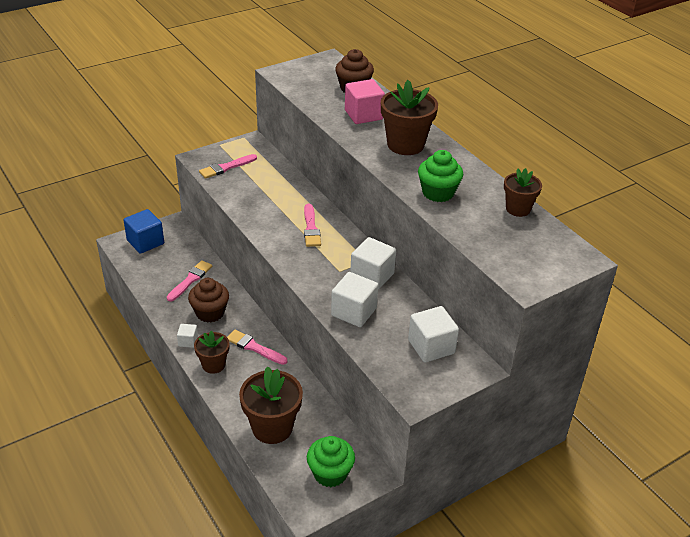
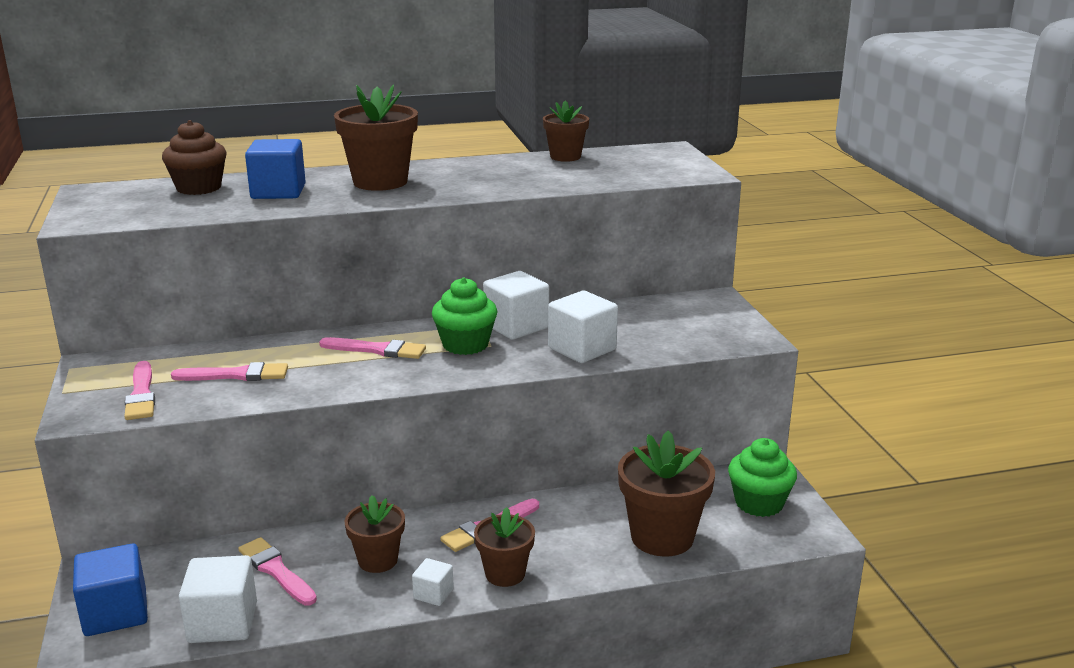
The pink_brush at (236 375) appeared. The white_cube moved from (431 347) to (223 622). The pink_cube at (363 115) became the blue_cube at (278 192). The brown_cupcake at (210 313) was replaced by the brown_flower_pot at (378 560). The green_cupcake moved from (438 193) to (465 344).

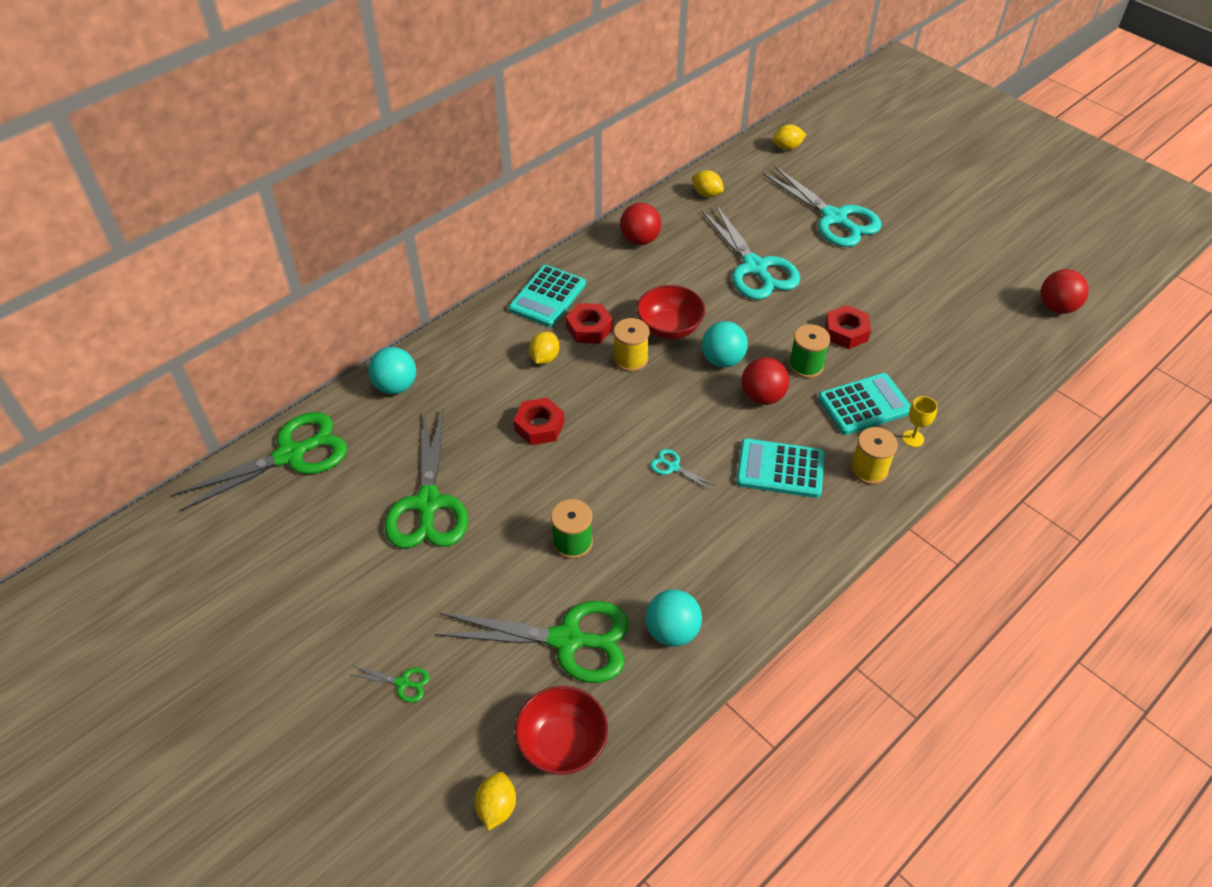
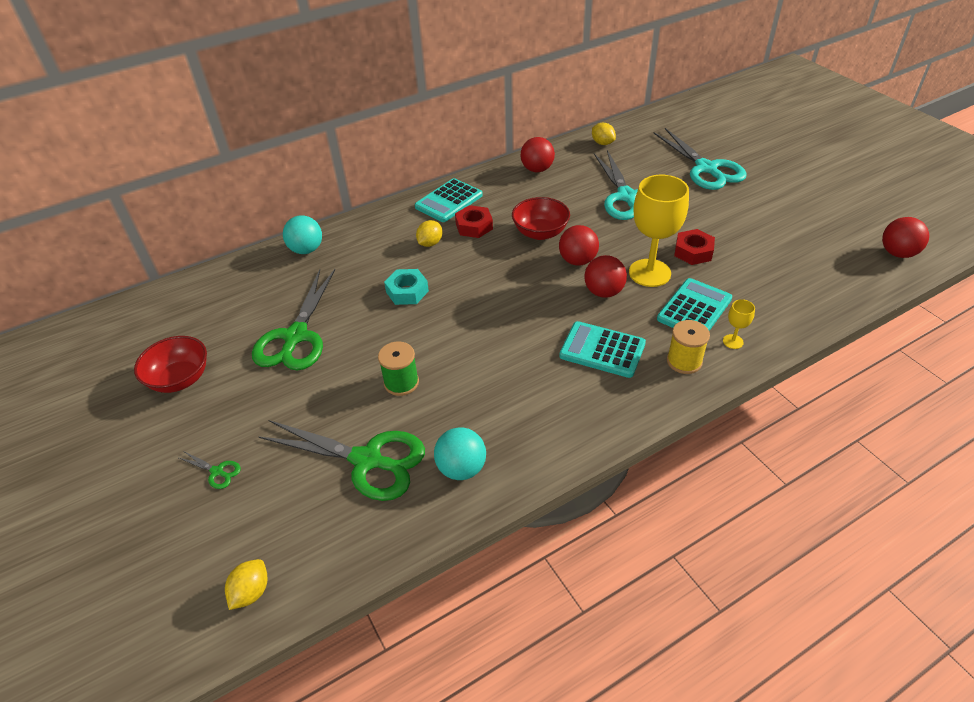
The red_bowl moved from (562 743) to (180 379). The red_nut at (539 426) became the turquoise_nut at (407 291). The turquoise_ball at (722 360) became the red_ball at (577 261). The green_spool at (806 365) was replaced by the yellow_goblet at (649 273). The turquoise_calculator at (864 405) turned 45 degrees counterclockwise. The green_scissors at (291 455) disappeared. The yellow_spool at (630 359) disappeared. The turquoise_scissors at (673 467) disappeared. The yellow_lemon at (787 147) disappeared.

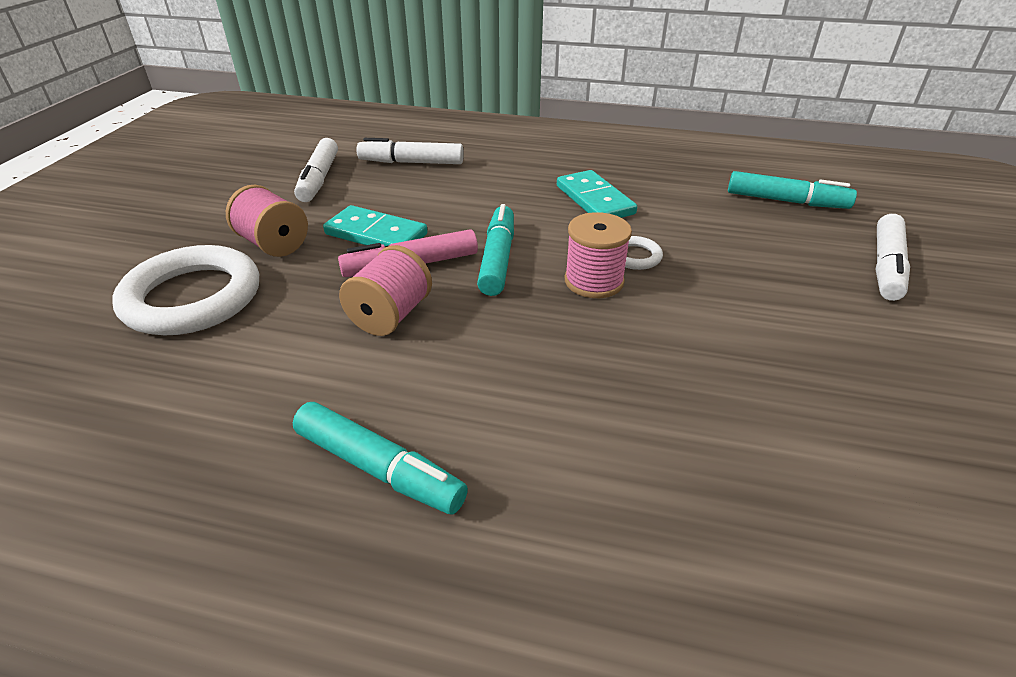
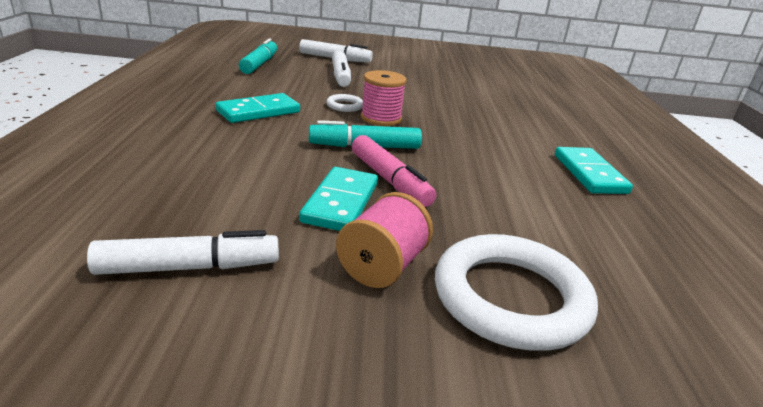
The white_marker moved from (411 162) to (340 76). The turquoise_marker at (379 468) was replaced by the turquoise_domino at (589 174). The pink_spool at (390 315) disappeared.

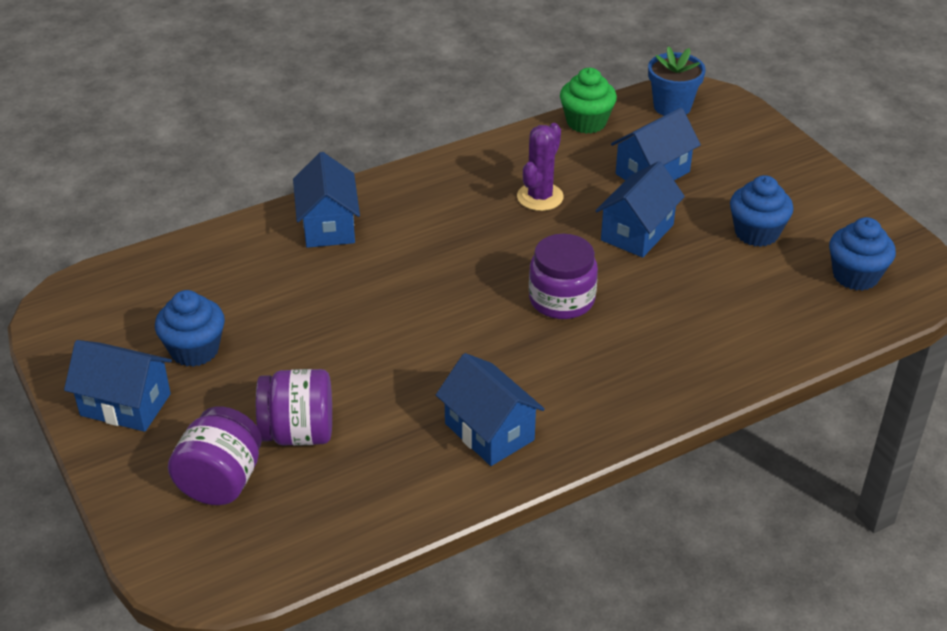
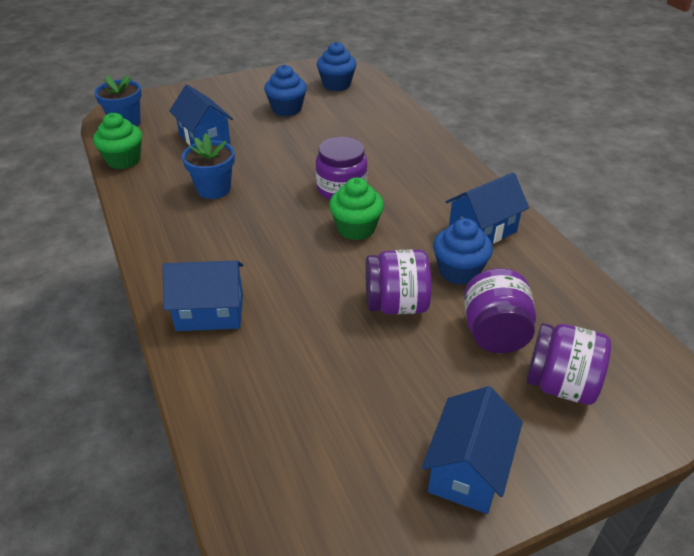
The purple_cactus at (540 197) was replaced by the blue_flower_pot at (214 189). The green_cupcake at (356 228) appeared. The purple_jar at (396 304) appeared. The blue_cupcake moved from (194 350) to (459 271). The blue_house at (637 232) disappeared.

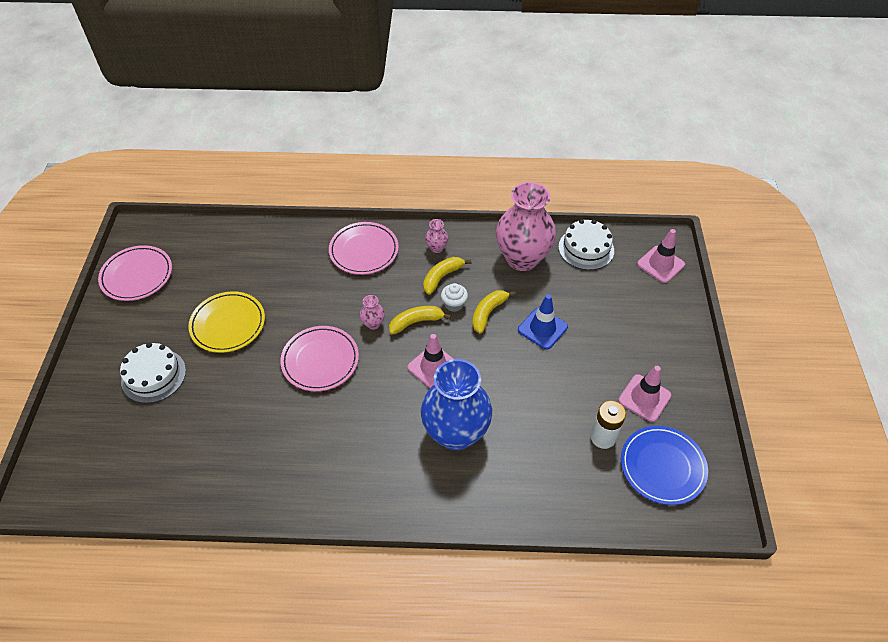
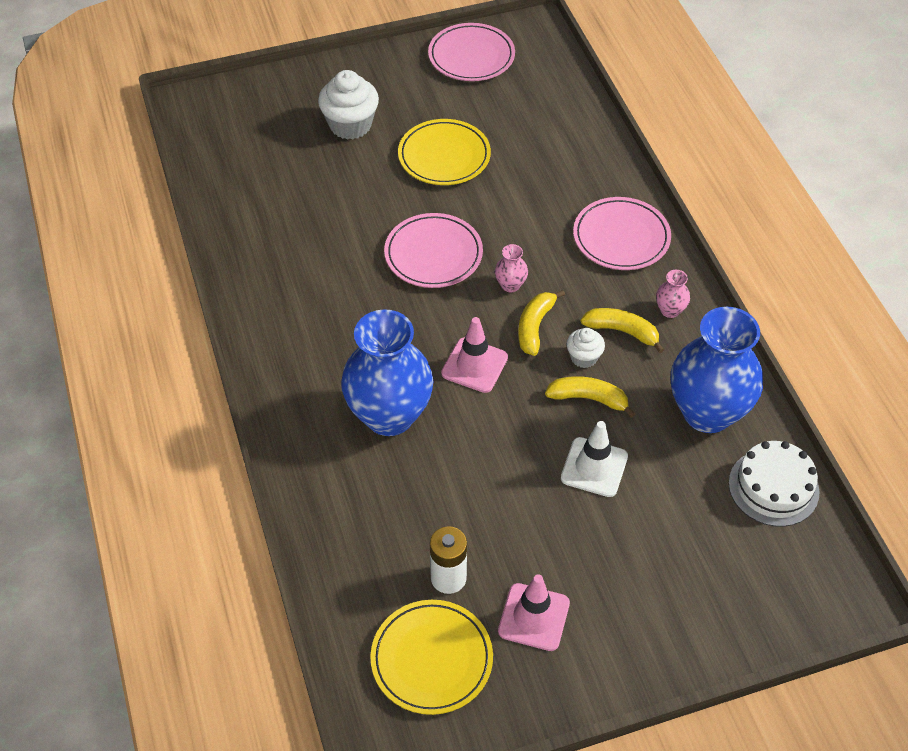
The white_cake at (153 375) was replaced by the white_cupcake at (350 125). The blue_plate at (662 466) became the yellow_plate at (431 659). The yellow_banana at (416 322) turned 120 degrees counterclockwise. The blue_traffic_cone at (542 328) became the white_traffic_cone at (594 467). The pink_vase at (522 258) became the blue_vase at (707 412). The pink_traffic_cone at (660 264) disappeared.

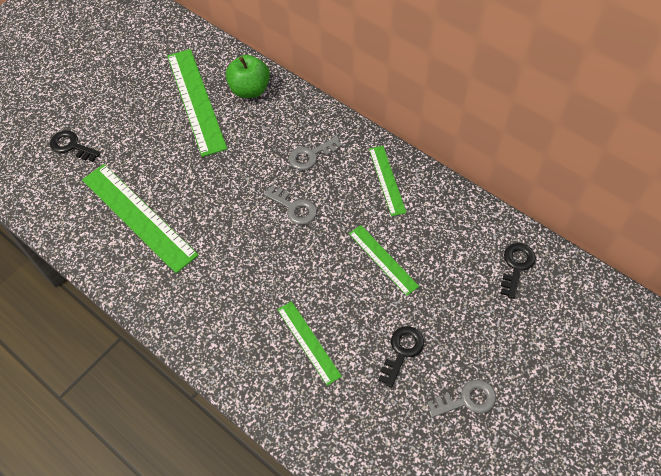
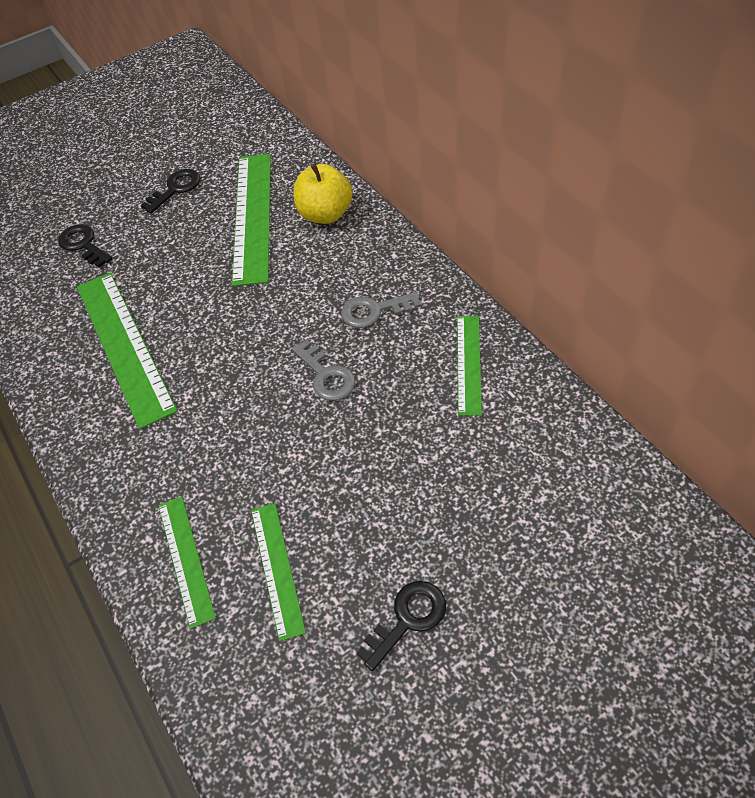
The black_key moved from (516 266) to (176 189). The green_ruler moved from (383 259) to (186 559). The green_apple at (250 90) became the yellow_apple at (325 214). The grey_key at (467 400) disappeared.

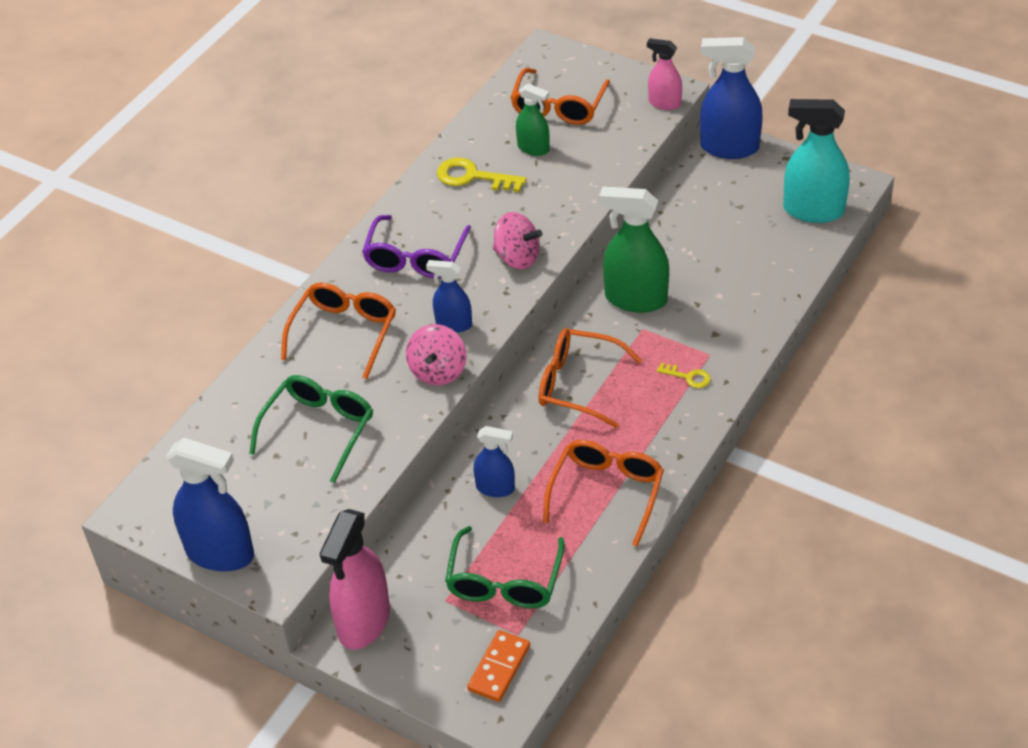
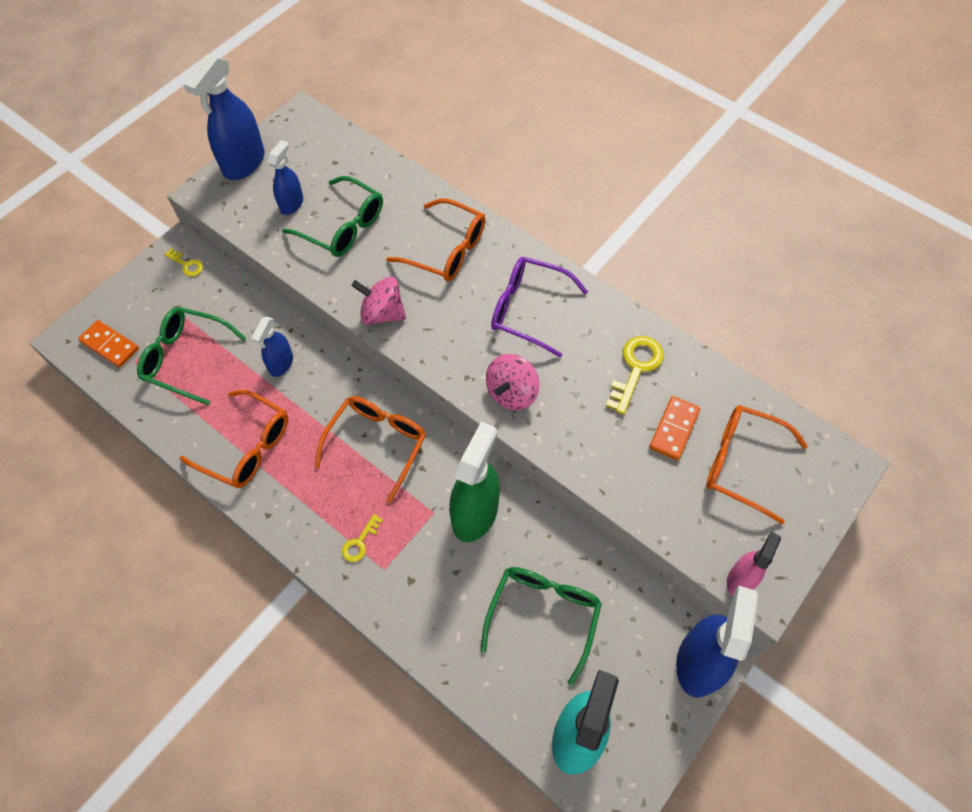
The pink_spray_bottle at (364 622) was replaced by the yellow_key at (187 265). The blue_spray_bottle moved from (453 324) to (291 204). The green_glasses at (543 614) appeared. The green_spray_bottle at (533 148) was replaced by the orange_domino at (674 429).

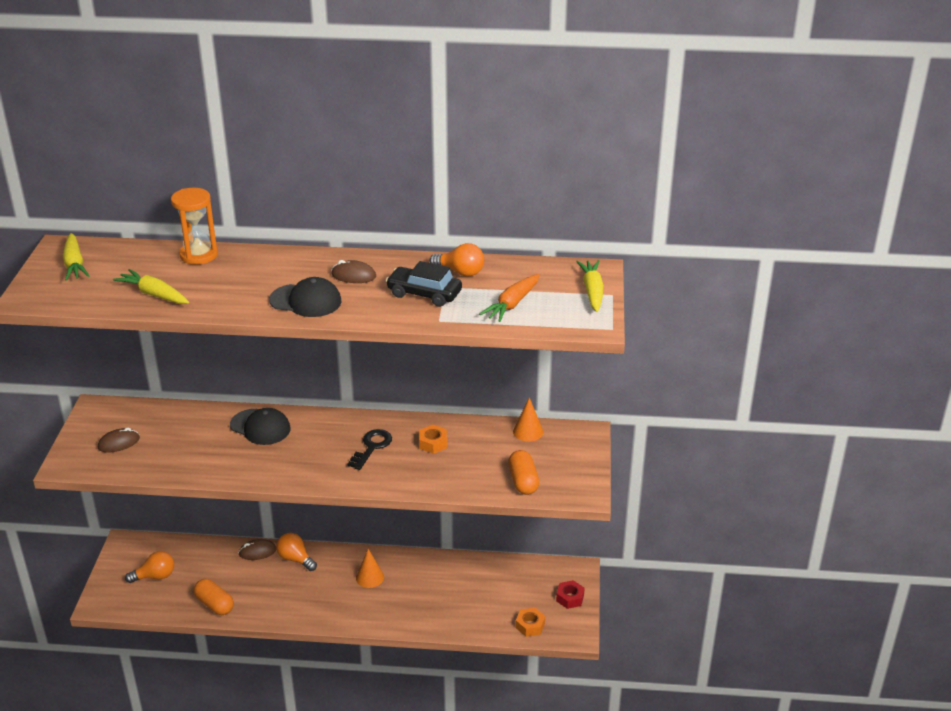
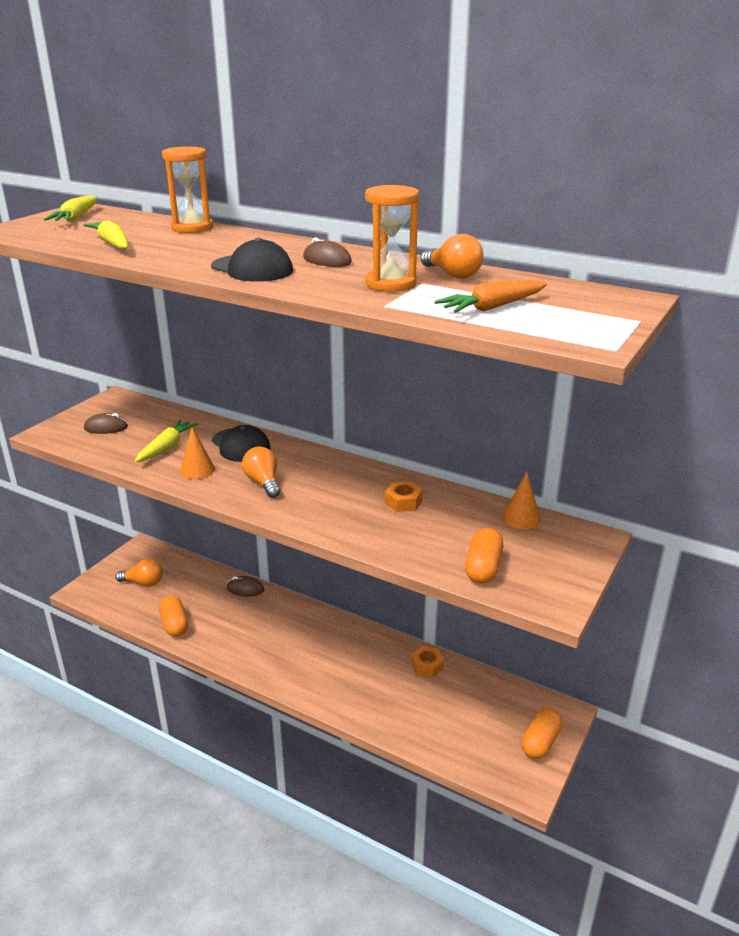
The yellow_carrot moved from (592 291) to (167 447). The orange_cone moved from (370 577) to (197 470). The orange_light_bulb moved from (295 559) to (263 483). The black_car at (424 294) was replaced by the orange_hourglass at (390 284). The orange_nut moved from (530 625) to (427 666). The red_nut at (570 598) was replaced by the orange_capsule at (540 742). The black_key at (372 447) disappeared.

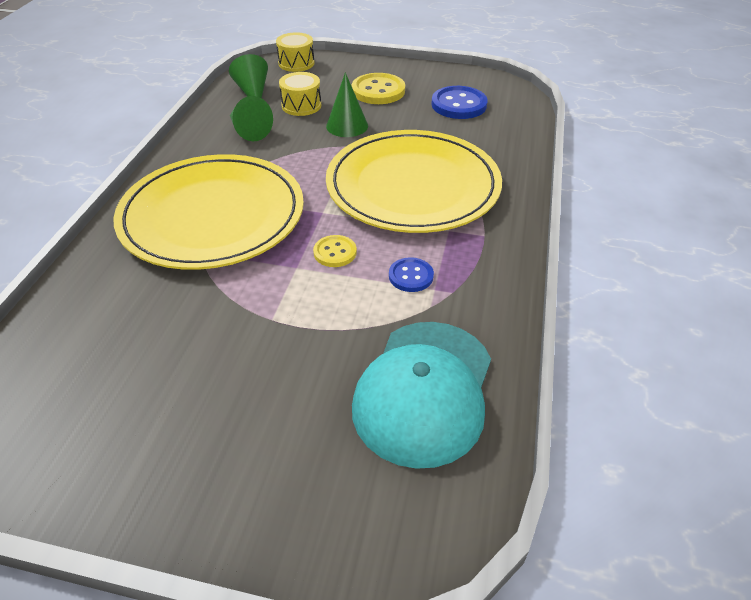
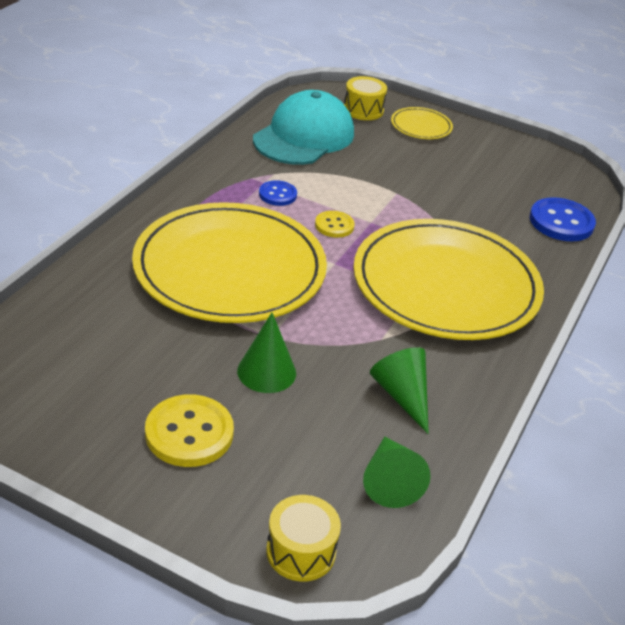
The yellow_drum moved from (301 105) to (363 110). The yellow_plate at (421 126) appeared. The blue_button moved from (459 105) to (561 222).

